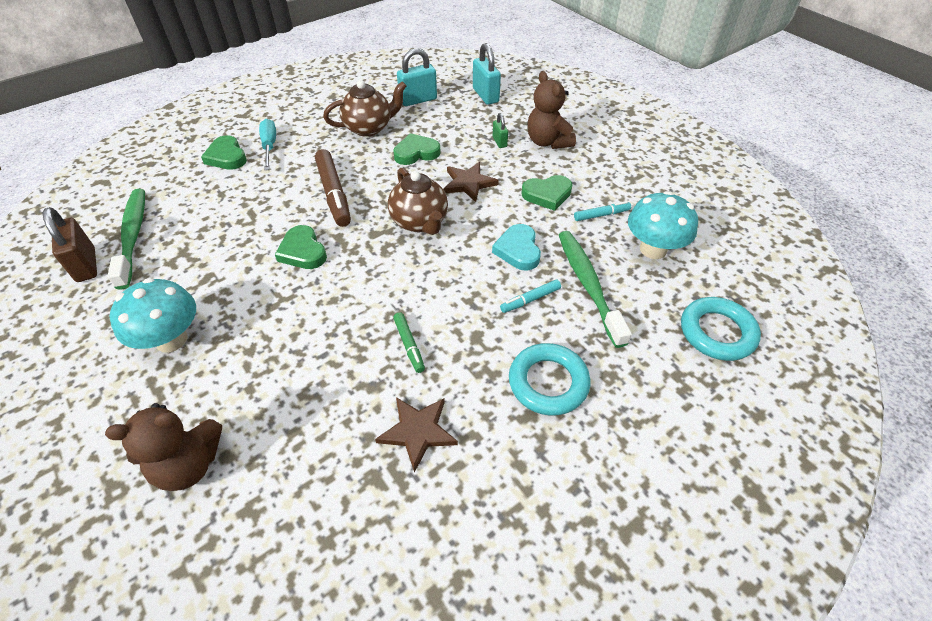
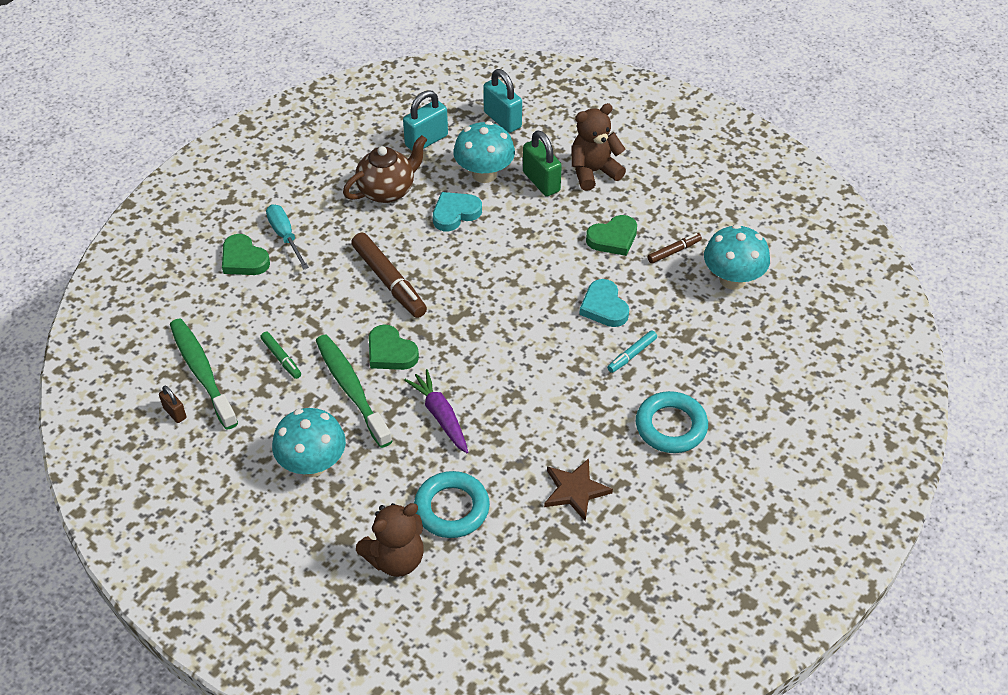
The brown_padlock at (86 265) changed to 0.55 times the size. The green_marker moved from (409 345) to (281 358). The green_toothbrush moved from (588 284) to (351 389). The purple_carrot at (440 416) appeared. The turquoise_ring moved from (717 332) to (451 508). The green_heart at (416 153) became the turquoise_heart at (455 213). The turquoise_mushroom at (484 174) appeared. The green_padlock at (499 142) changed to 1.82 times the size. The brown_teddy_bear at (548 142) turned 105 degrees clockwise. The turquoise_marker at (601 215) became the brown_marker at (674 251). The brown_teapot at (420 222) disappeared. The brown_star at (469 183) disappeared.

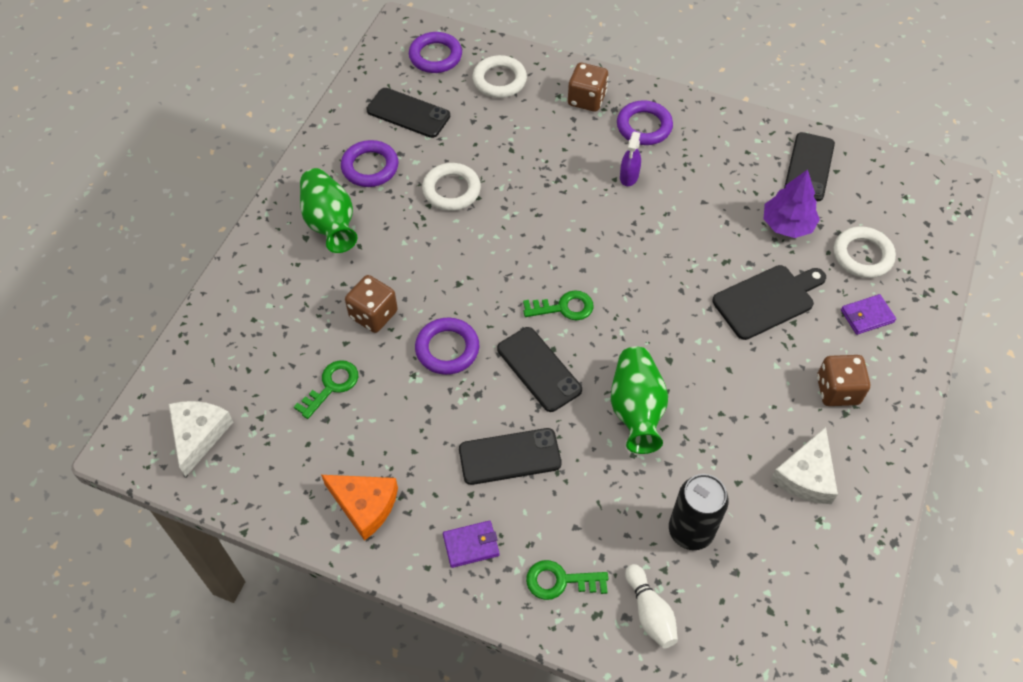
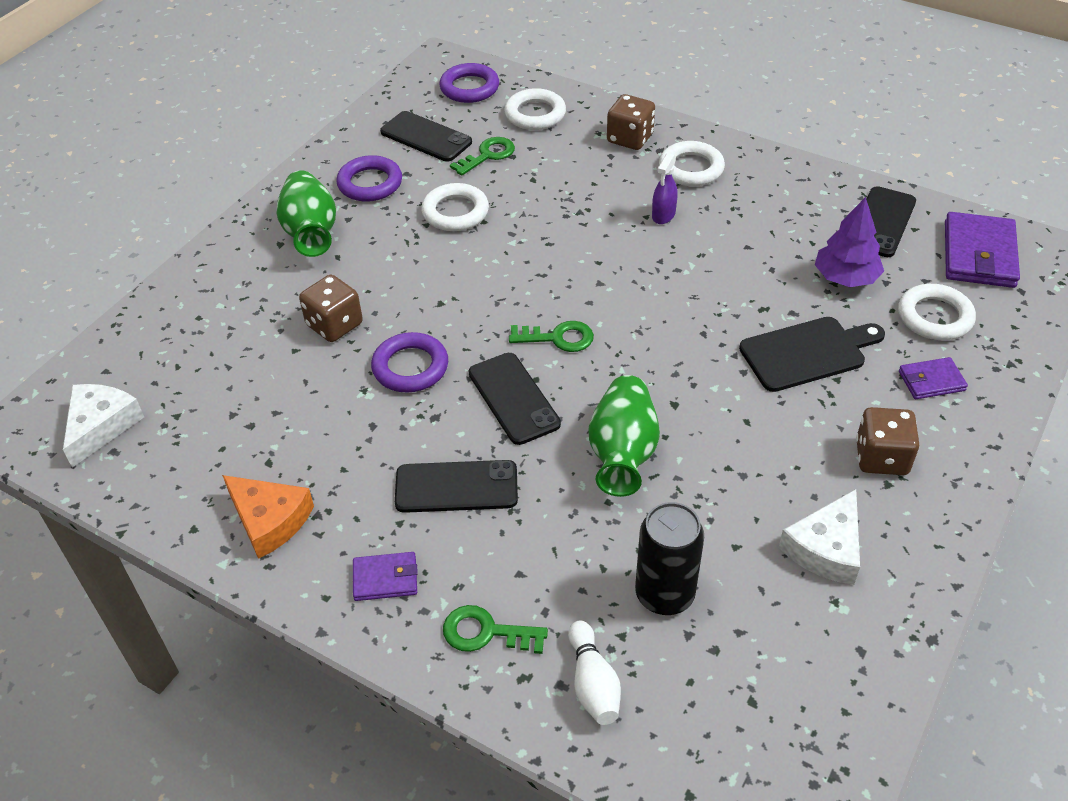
The green_key moved from (332 386) to (488 155). The purple_ring at (644 126) became the white_ring at (691 168). The purple_wallet at (979 254) appeared.

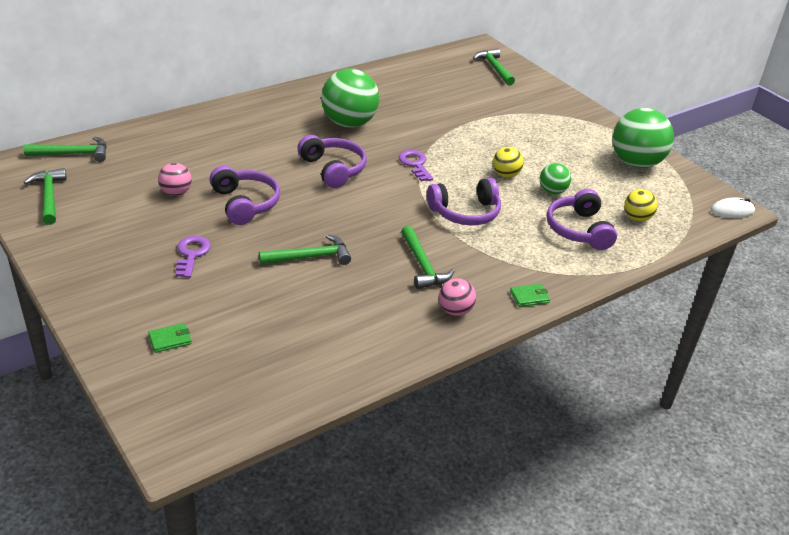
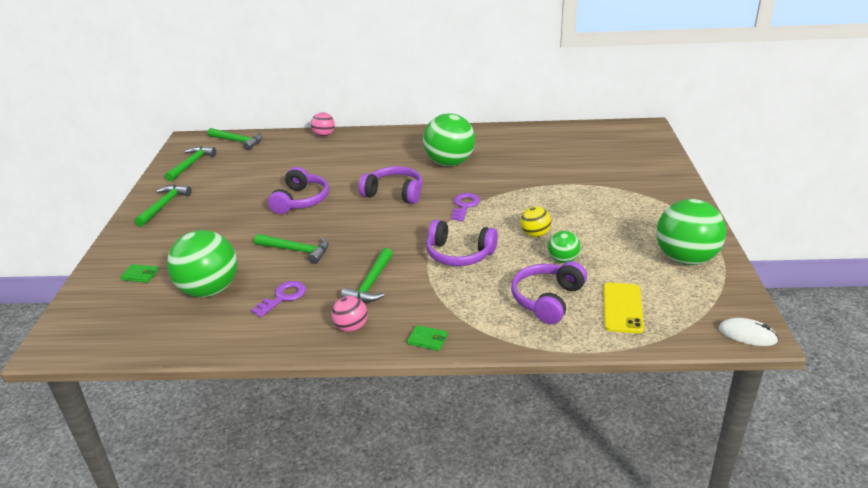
The green_hammer moved from (494 68) to (163 206). The green_ball at (209 290) appeared. The purple_key moved from (191 254) to (283 297). The pink_ball moved from (176 193) to (324 135). The purple_headphones at (333 169) turned 75 degrees counterclockwise. The yellow_ball at (637 218) was replaced by the yellow_phone at (622 308).

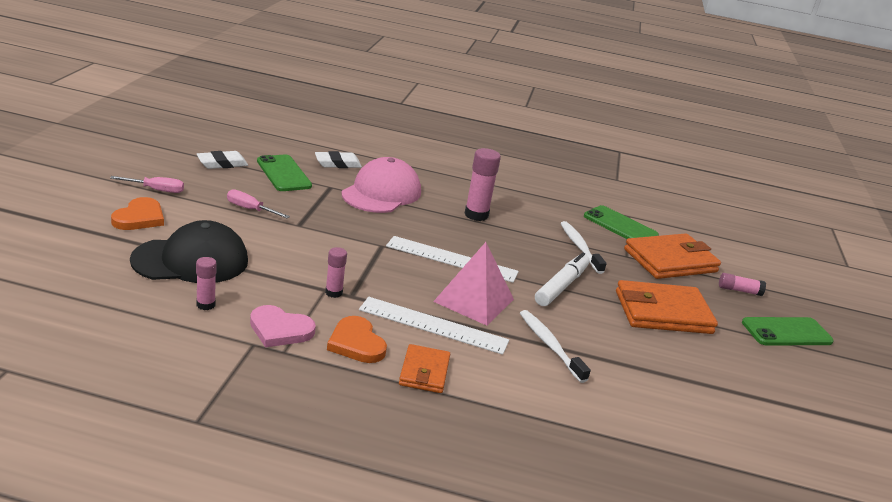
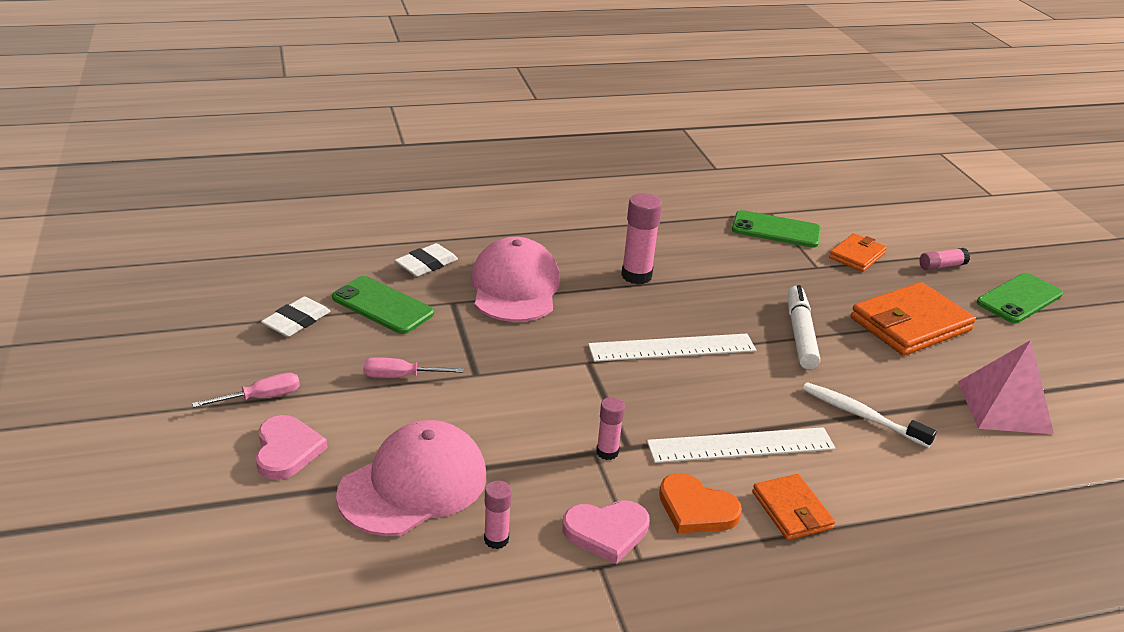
The orange_heart at (139 218) became the pink_heart at (287 450). The black_cap at (191 260) became the pink_cap at (413 484). The orange_wallet at (670 261) changed to 0.57 times the size. The pink_pyramid moved from (474 300) to (1004 407). The white_toothbrush at (580 247) disappeared.

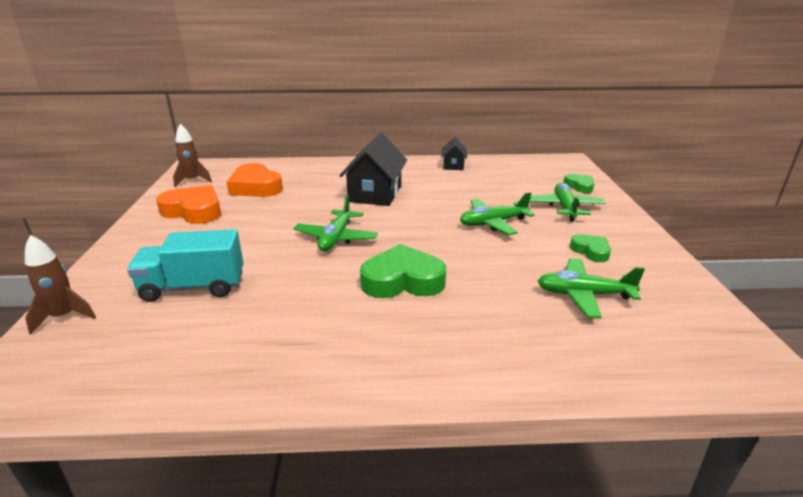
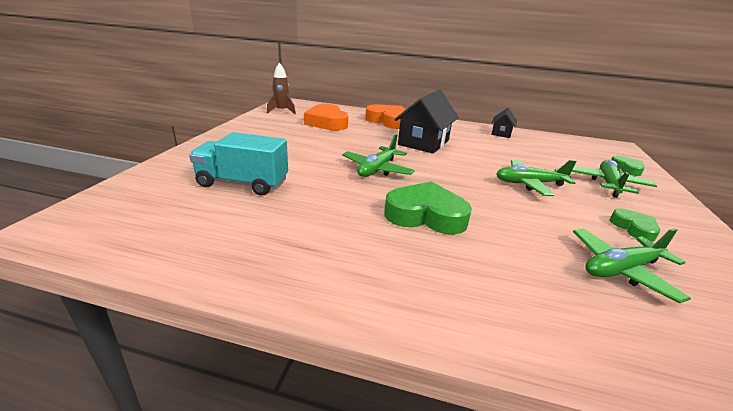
The orange_heart moved from (193 211) to (388 121). The green_plane at (584 295) turned 45 degrees counterclockwise. The brown_rocket at (64 317) disappeared.

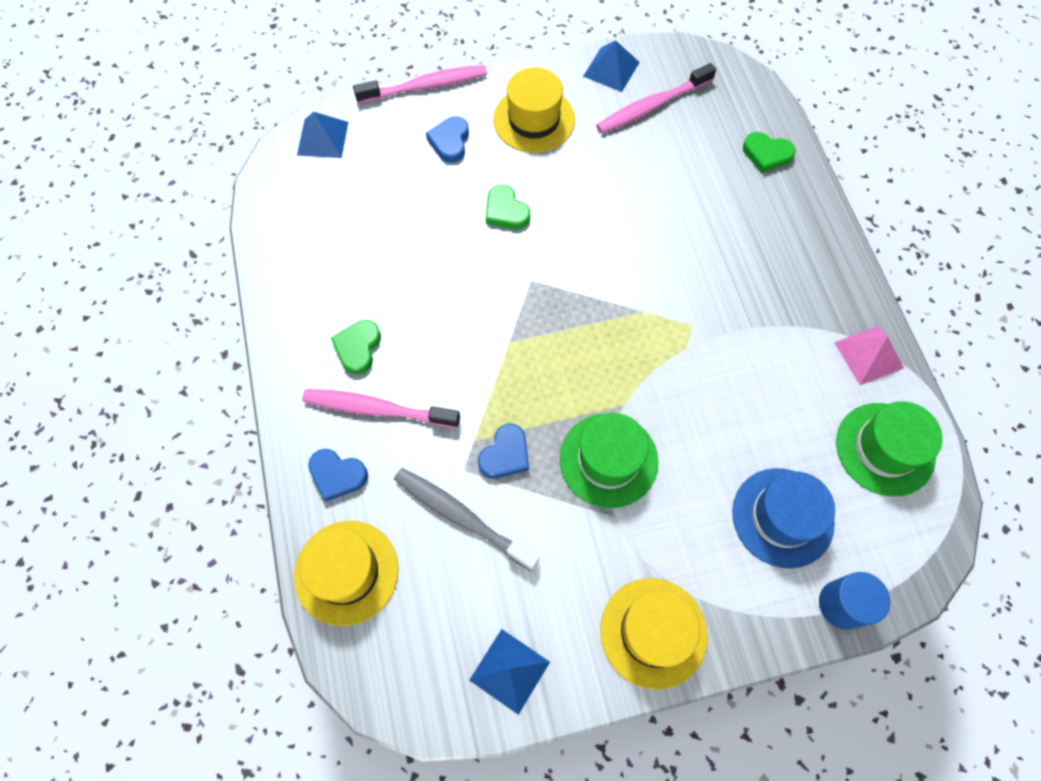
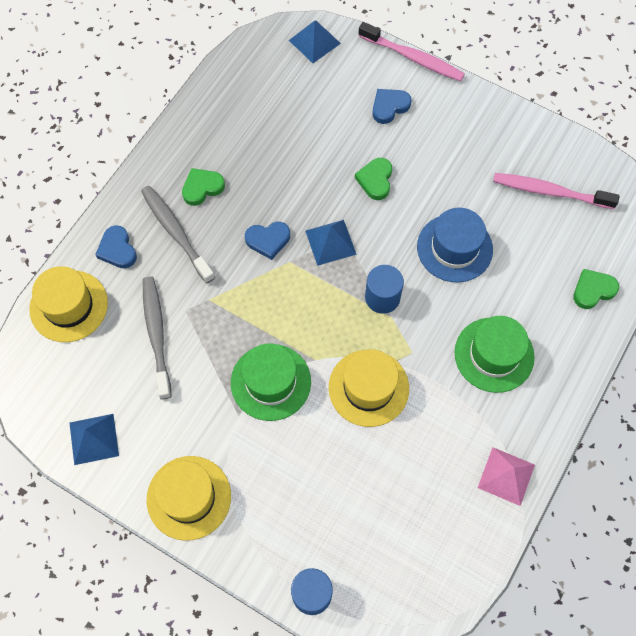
The pink_toothbrush at (377 409) became the grey_toothbrush at (176 233). The blue_heart moved from (505 454) to (268 240). The blue_pyramid moved from (611 69) to (330 242). The yellow_hat moved from (534 120) to (368 388). The blue_cylinder at (382 297) appeared. The blue_hat moved from (782 517) to (454 248). The green_hat moved from (885 449) to (494 354). The green_heart at (766 154) turned 90 degrees clockwise.

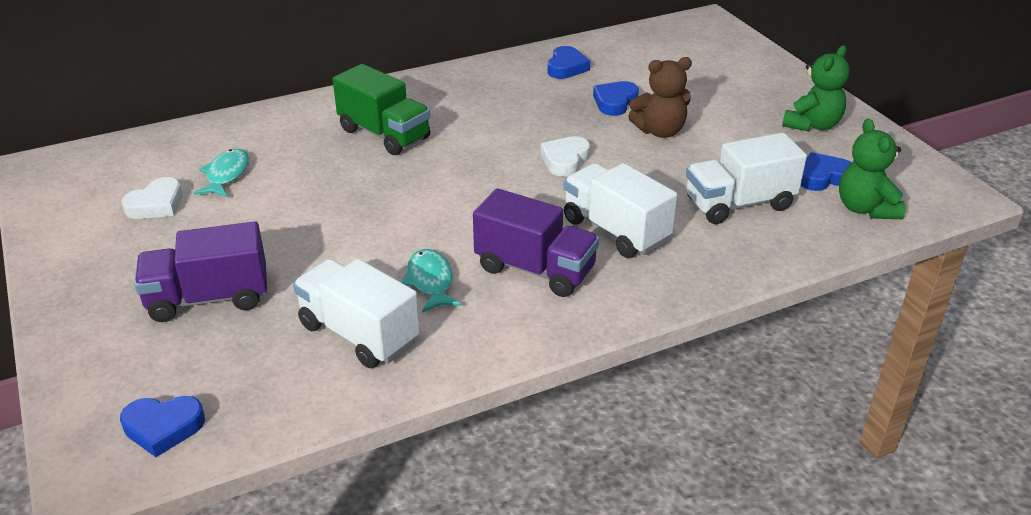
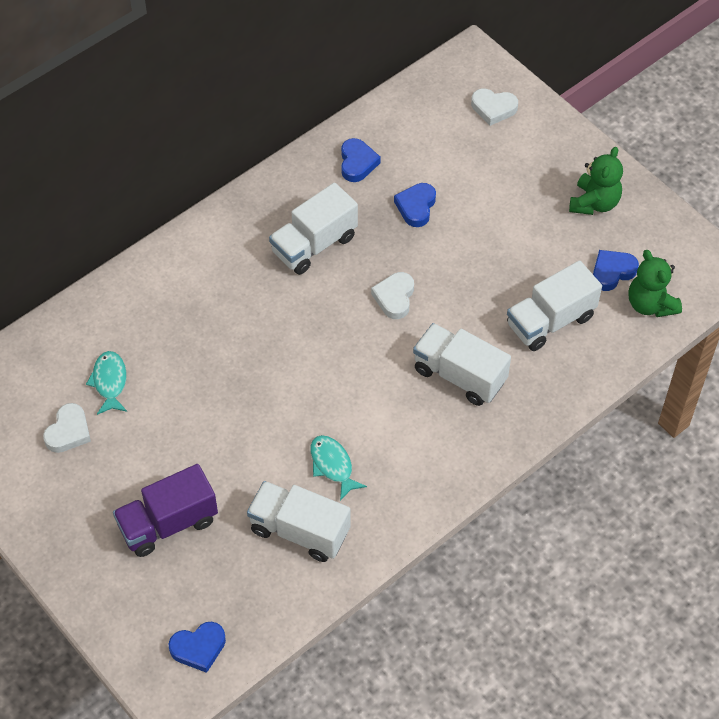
The white_truck at (314 244) appeared. The white_heart at (493 108) appeared. The green_truck at (384 134) disappeared. The purple_truck at (535 269) disappeared. The brown_teddy_bear at (660 131) disappeared.

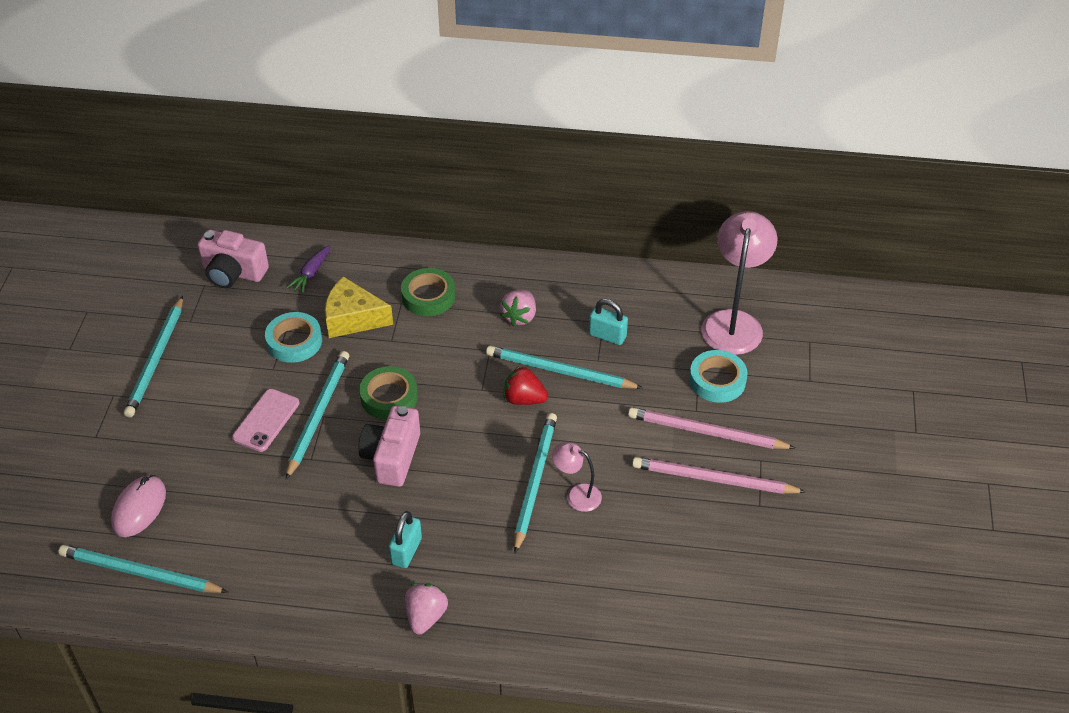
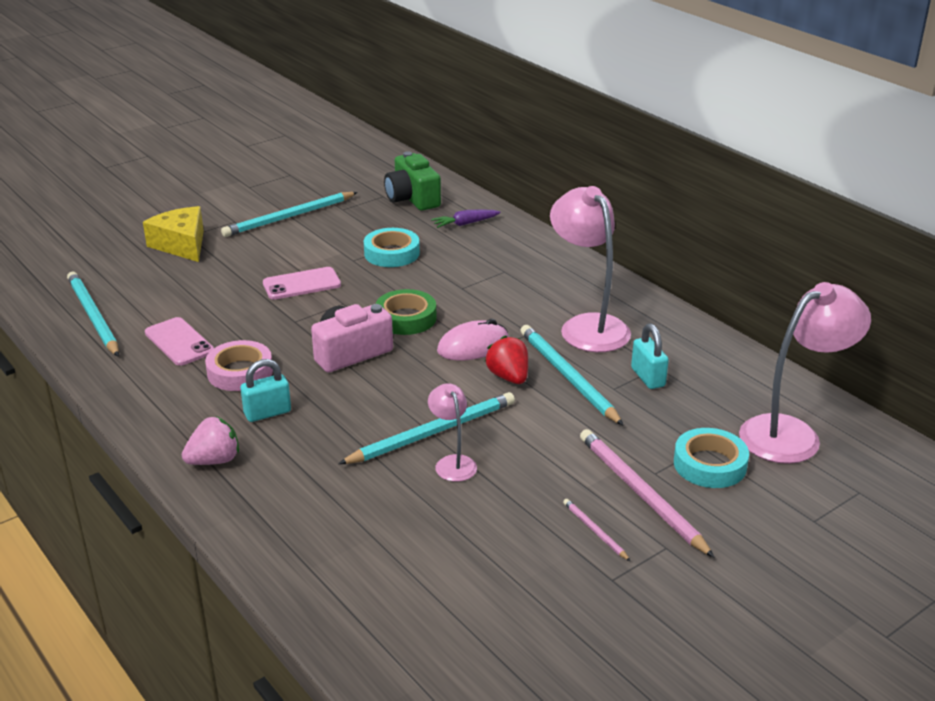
The yellow_cheese moved from (353 318) to (182 245). The pink_phone at (179 342) appeared. The pink_tape at (240 372) appeared. The pink_camera at (233 273) became the green_camera at (412 198). The pink_mouse moved from (139 508) to (473 346). The pink_strawberry at (519 317) was replaced by the pink_lamp at (587 326). The pink_pencil at (713 479) changed to 0.47 times the size. The turquoise_pencil at (318 414) disappeared. The green_tape at (428 296) disappeared.

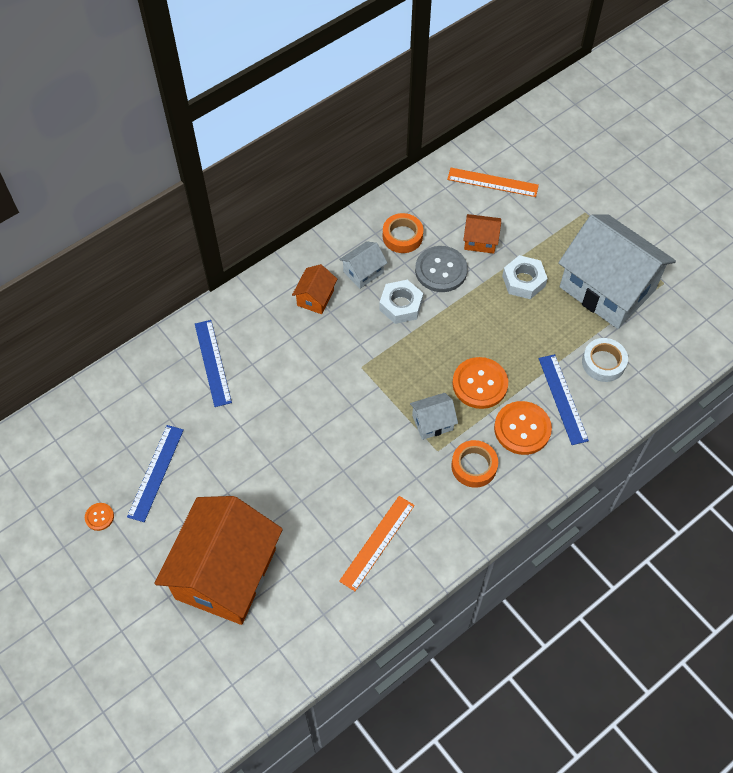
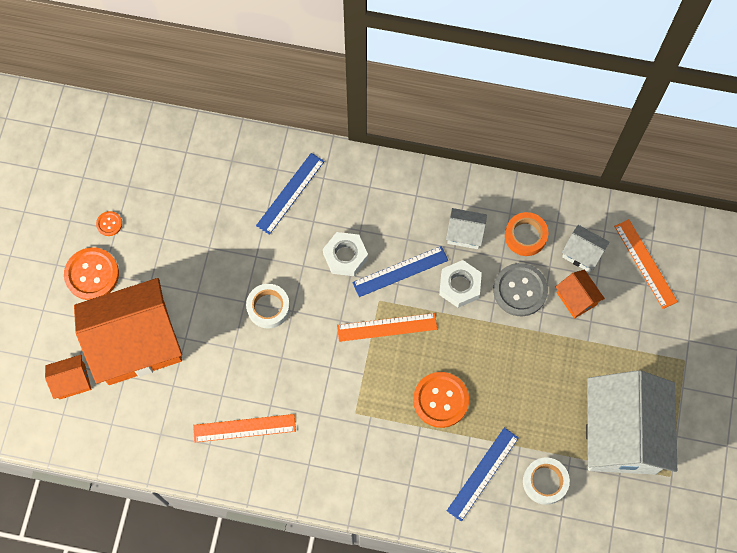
The orange_house moved from (315 298) to (72 381). The orange_button moved from (522 429) to (92 274). The white_tape at (268 307) appeared. The white_nut moved from (523 281) to (345 256). The orange_ruler at (387 327) appeared. The blue_ruler moved from (155 472) to (400 271). The white_house moved from (432 422) to (582 254). The orange_tape at (474 466) disappeared.

